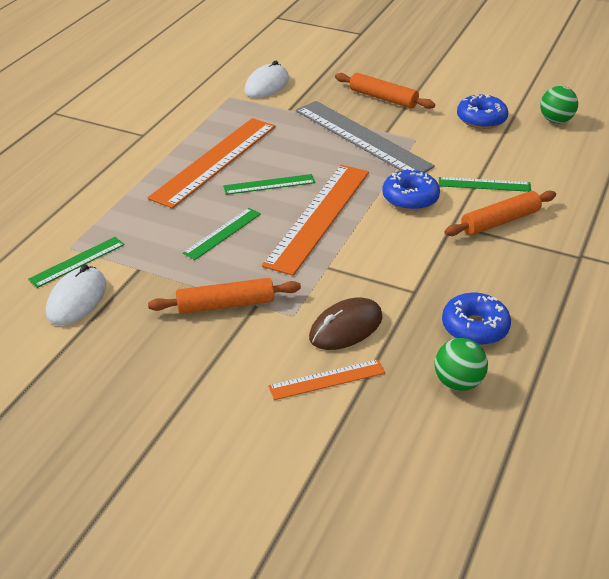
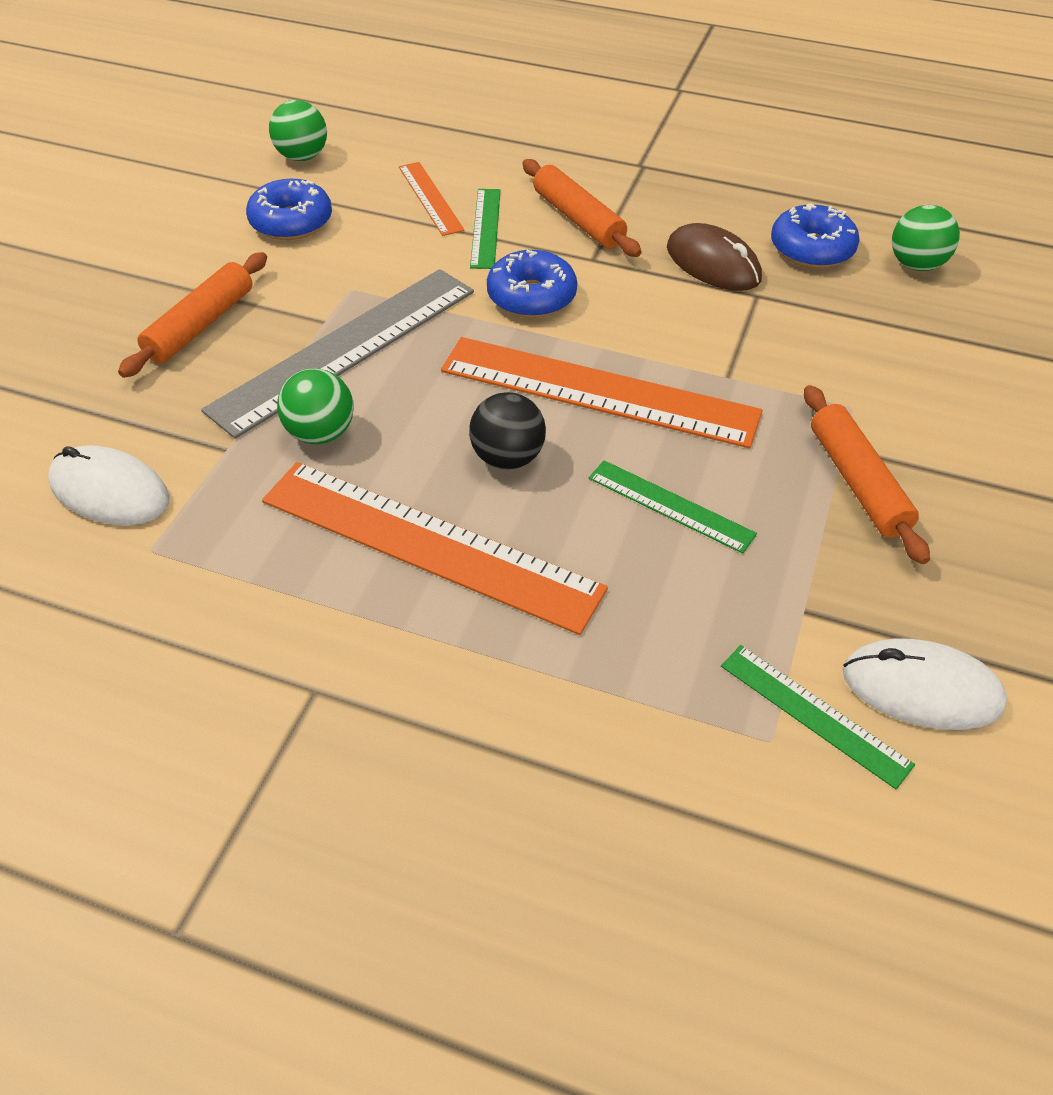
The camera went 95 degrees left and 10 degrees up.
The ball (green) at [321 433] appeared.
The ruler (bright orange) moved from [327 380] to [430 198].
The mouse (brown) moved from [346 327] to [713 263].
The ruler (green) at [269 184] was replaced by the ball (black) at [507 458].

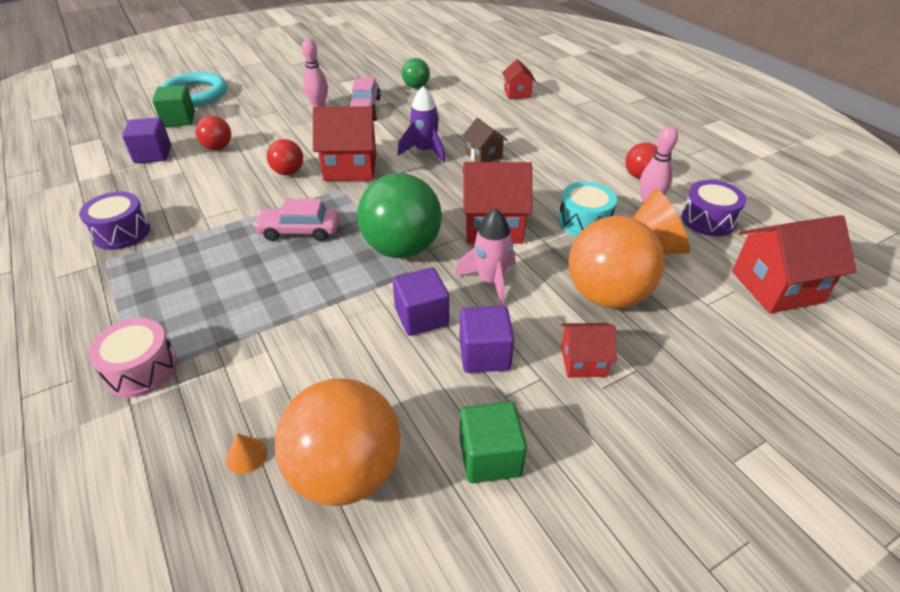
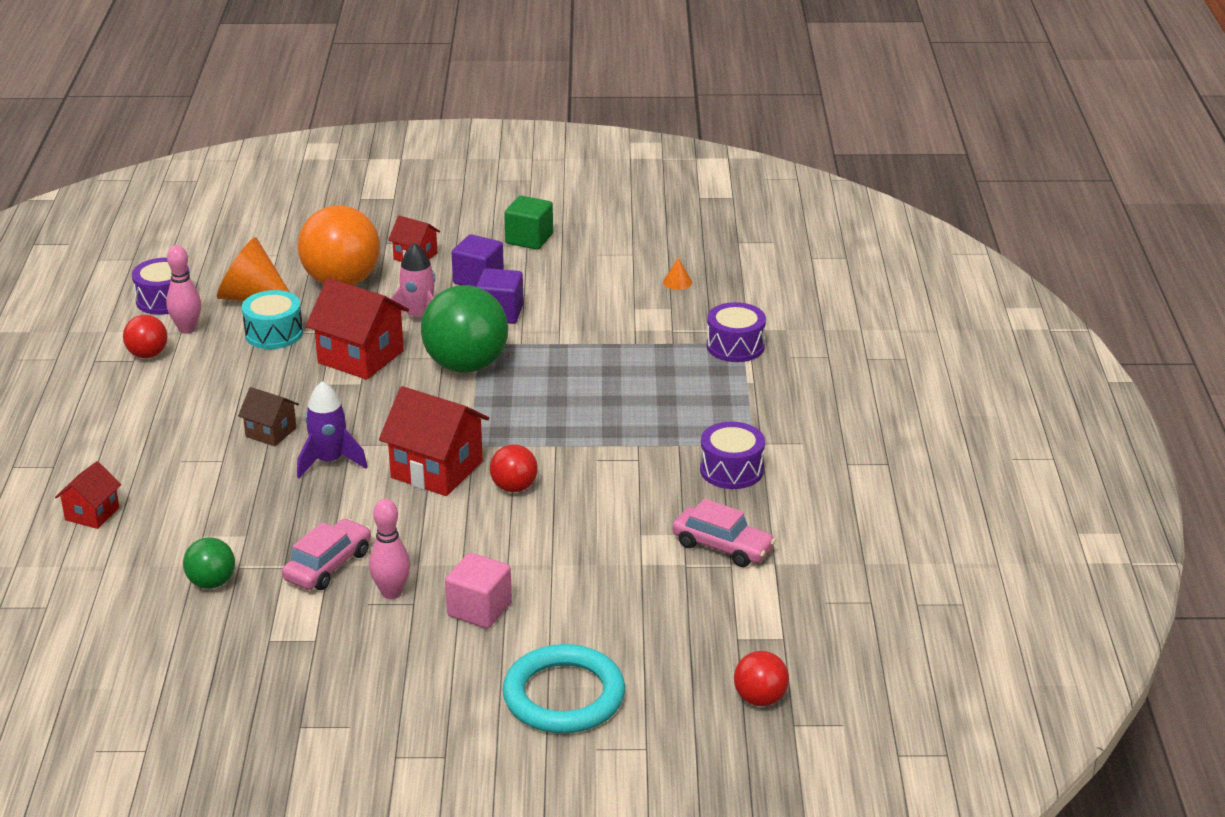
The camera went 150 degrees left and 10 degrees down.
The solid cube (royal purple) at [153 154] disappeared.
The solid cube (green) at [179 120] disappeared.
The ball (bright orange) at [346 472] disappeared.
The house (red) at [776 287] disappeared.
The solid cube (rosy) at [479 609] appeared.
The ball (red) moved from [218 147] to [760 699].
The car (rosy) moved from [299 231] to [722 547].
The drum (rosy) at [141 370] became the drum (royal purple) at [735 346].
The house (brown) at [483 156] turned 60 degrees counterclockwise.

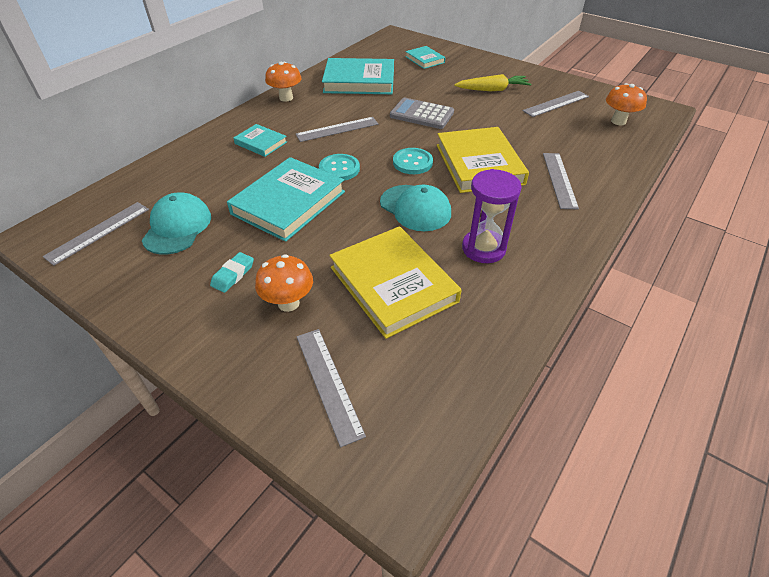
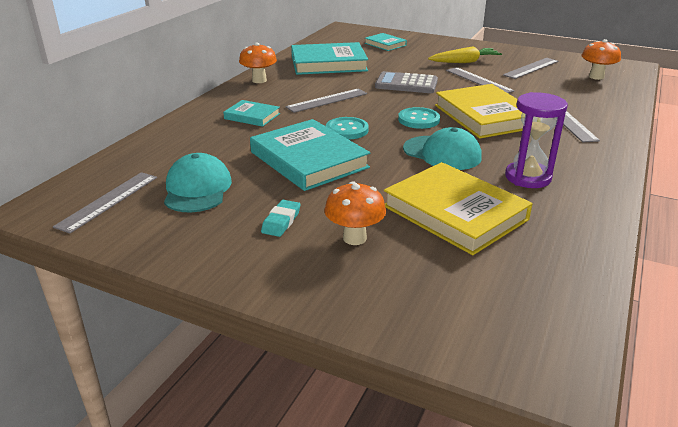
The camera went 10 degrees left and 15 degrees down.
The ruler (ash-grey) moved from [328 383] to [478 80].
The hardcover (aqua) at [288 203] turned 60 degrees counterclockwise.

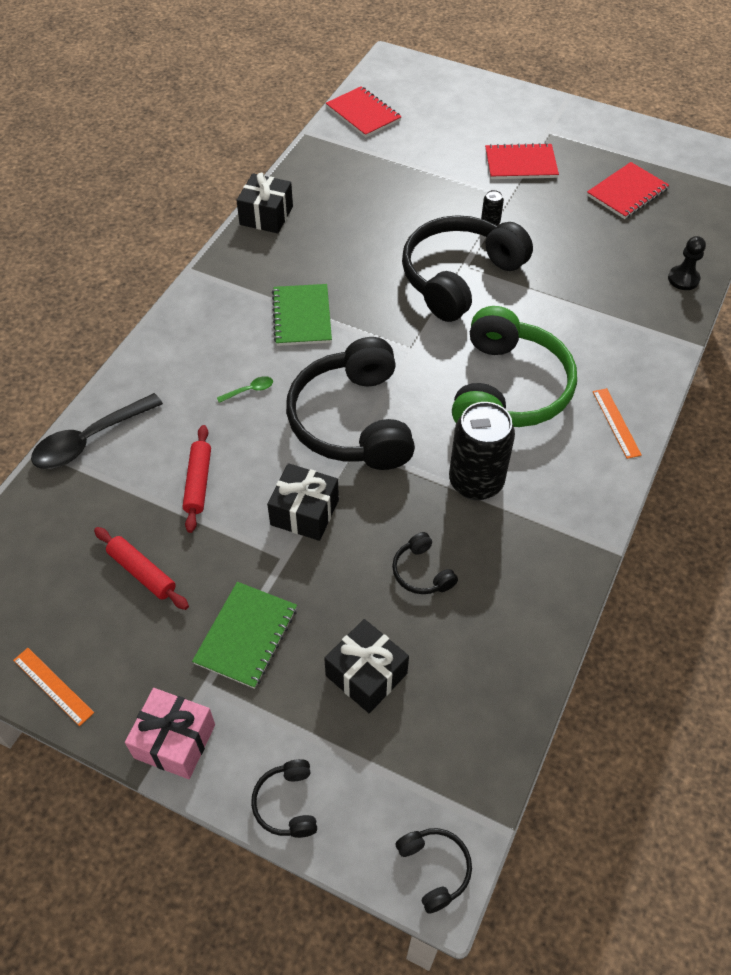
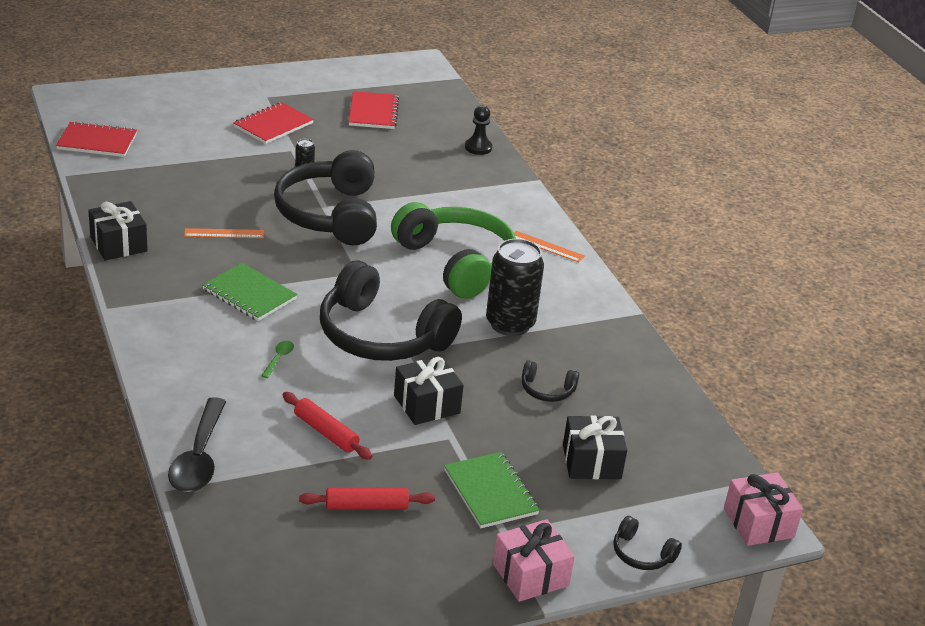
The camera went 50 degrees left and 20 degrees down.
The ruler (bright orange) moved from [53 686] to [224 233].
The headset (black) at [434 869] was replaced by the wrapped gift (rosy) at [758 523].

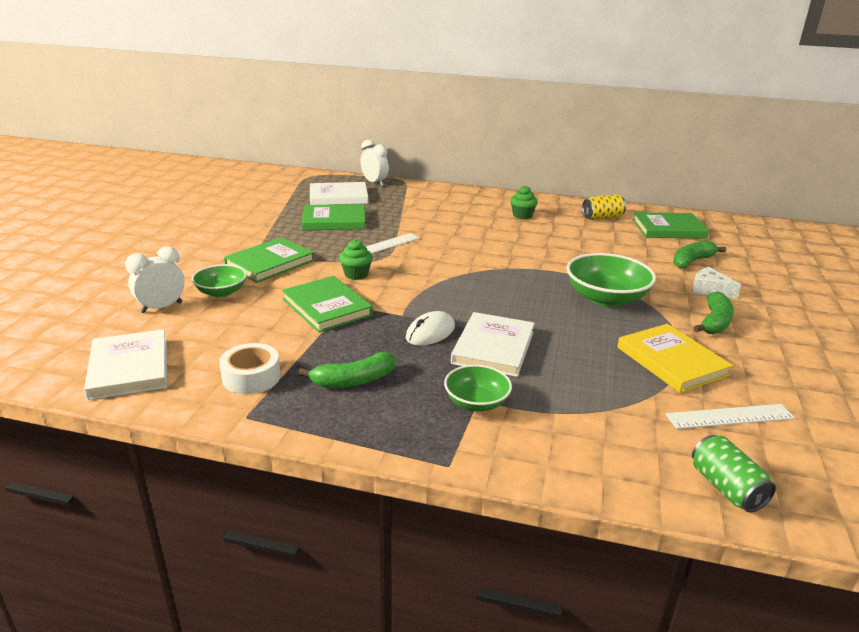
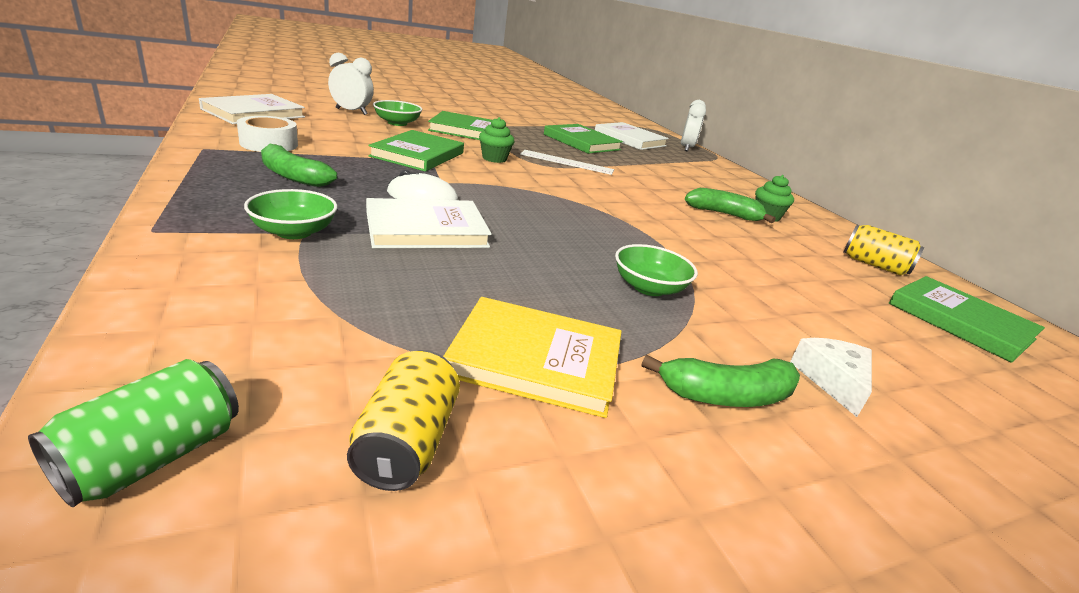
The camera went 50 degrees right and 0 degrees up.
The banana fruit (green) moved from [692 261] to [723 214].
The ruler (pure white) at [730 417] was replaced by the soda can (yellow) at [407 442].
The hardcover (yellow) at [672 361] turned 75 degrees clockwise.
The deep dish (green) at [606 298] changed to 0.60 times the size.

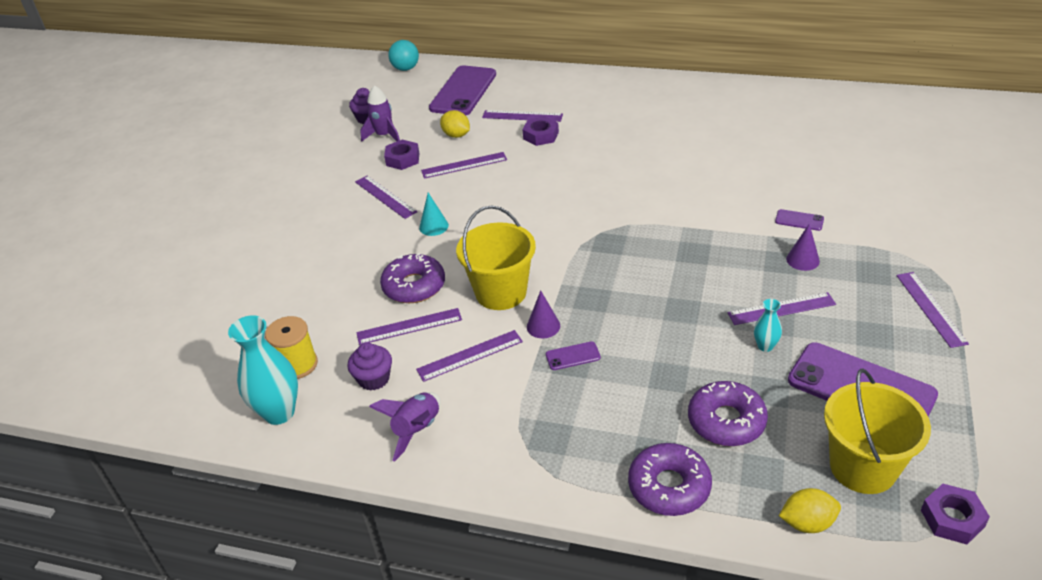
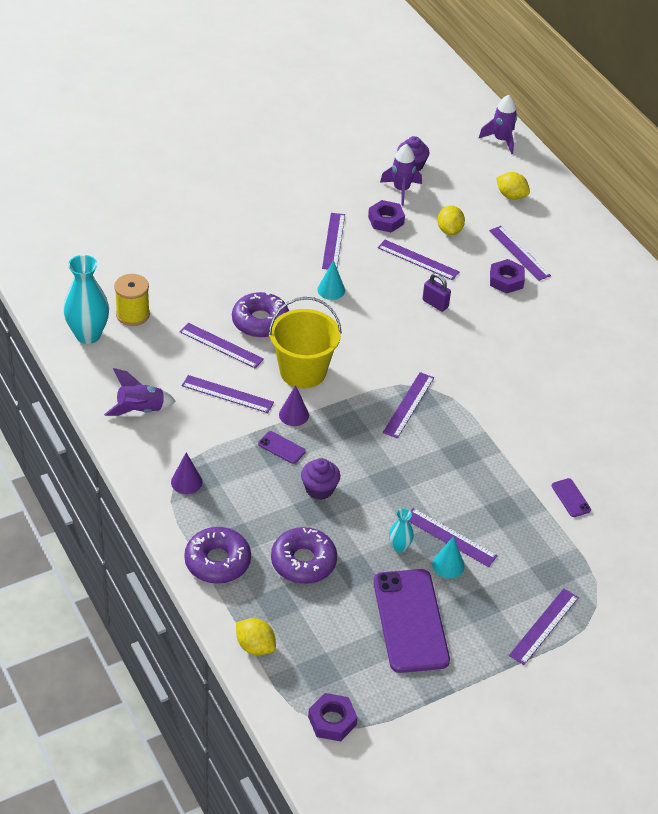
The camera went 40 degrees right and 5 degrees up.
The bucket (yellow) at [863 467] disappeared.
The ruler (royal purple) at [409 405] appeared.
The small lock (royal purple) at [435 304] appeared.
The cone (aqua) at [448 565] appeared.
The cupcake (royal purple) moved from [374 379] to [319 489].
The cone (royal purple) moved from [802 260] to [186 482].
The ball (aqua) at [405 68] was replaced by the toy rocket (royal purple) at [501 140].
The phone (royal purple) at [463 91] was replaced by the lemon (yellow) at [511 196].

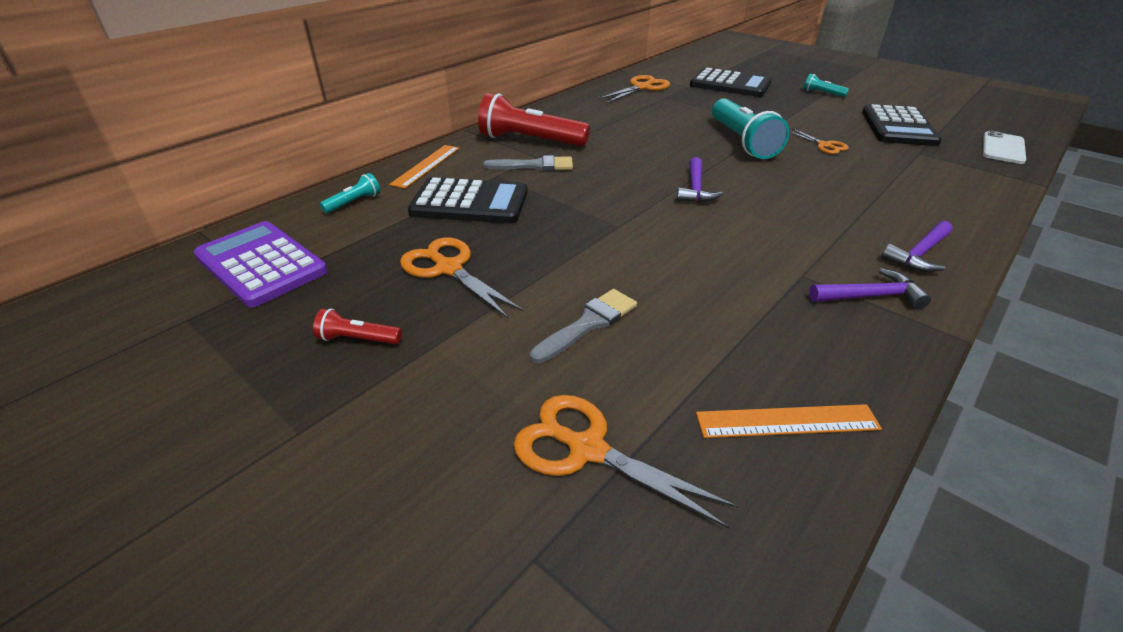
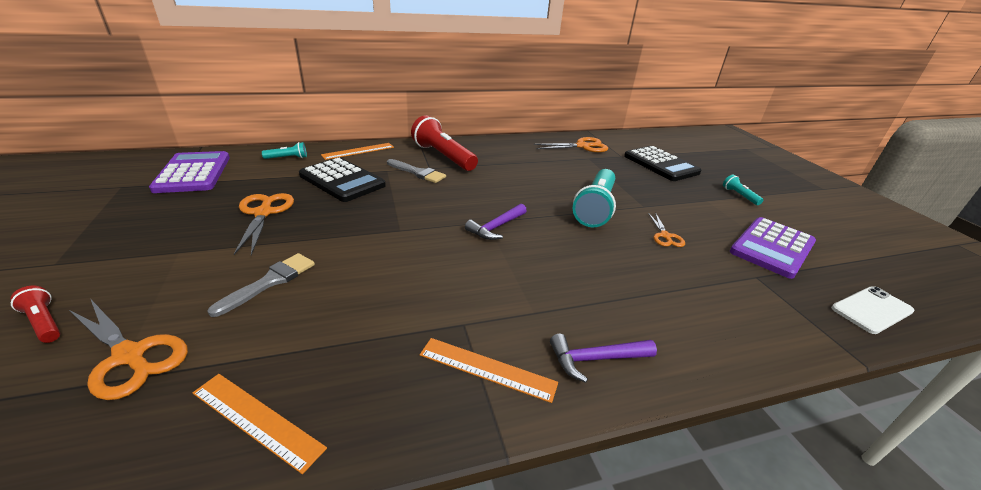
The camera went 30 degrees right and 5 degrees down.
The pocket torch (red) moved from [358 339] to [44 322].
The hammer (royal purple) at [870 296] was replaced by the ruler (bright orange) at [487 368].
The pocket calculator (black) at [898 127] became the pocket calculator (royal purple) at [772 247].
The shears (bright orange) at [587 449] turned 150 degrees clockwise.
The paint brush (ash-grey) at [588 323] turned 45 degrees counterclockwise.

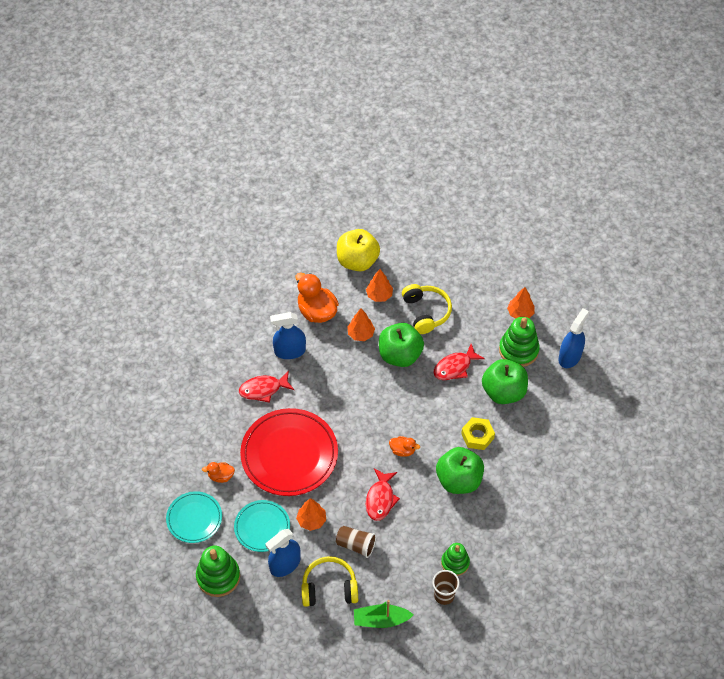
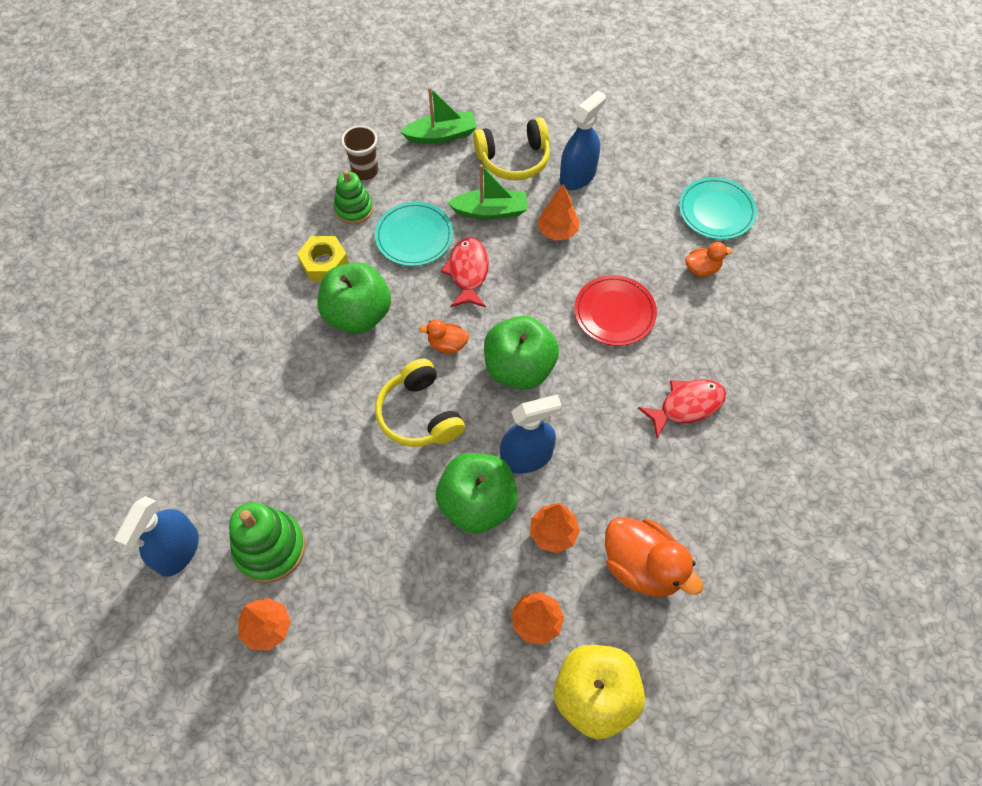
The camera went 170 degrees right and 5 degrees up.
The stacking rings (green) at [218 576] disappeared.
The fish (red) at [455 367] disappeared.
The plate (aqua) moved from [262 527] to [414 236].
The spray cleaner (blue) moved from [290 351] to [526 457].
The headset (yellow) moved from [426 312] to [419 414].
The nut (yellow) moved from [477 436] to [324 263].
The apple fruit (green) moved from [503 392] to [519 368].
The tumbler (brown) at [356 545] was replaced by the sailboat (green) at [490 211].
The plate (red) at [289 454] changed to 0.56 times the size.

